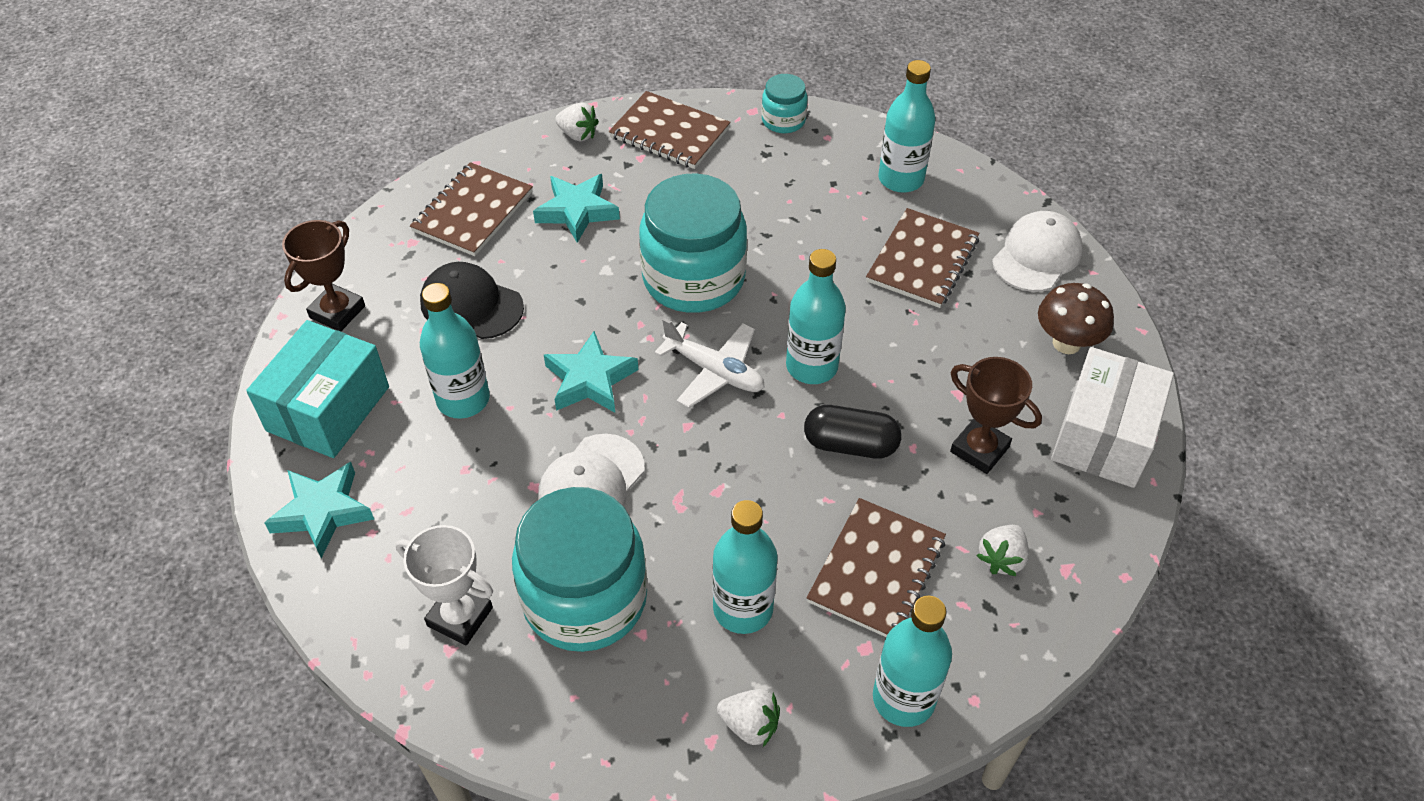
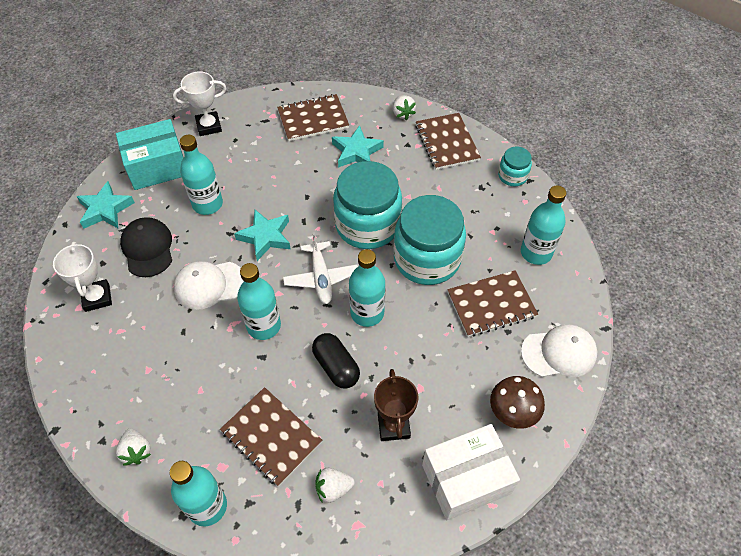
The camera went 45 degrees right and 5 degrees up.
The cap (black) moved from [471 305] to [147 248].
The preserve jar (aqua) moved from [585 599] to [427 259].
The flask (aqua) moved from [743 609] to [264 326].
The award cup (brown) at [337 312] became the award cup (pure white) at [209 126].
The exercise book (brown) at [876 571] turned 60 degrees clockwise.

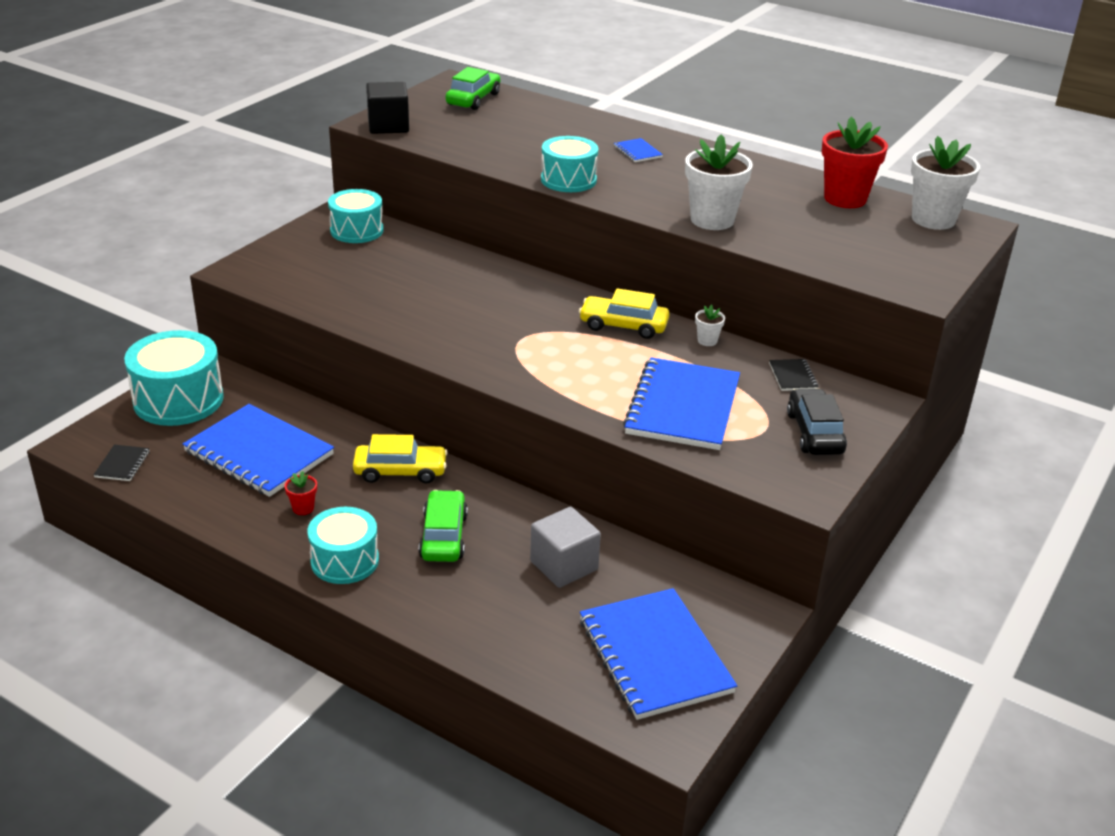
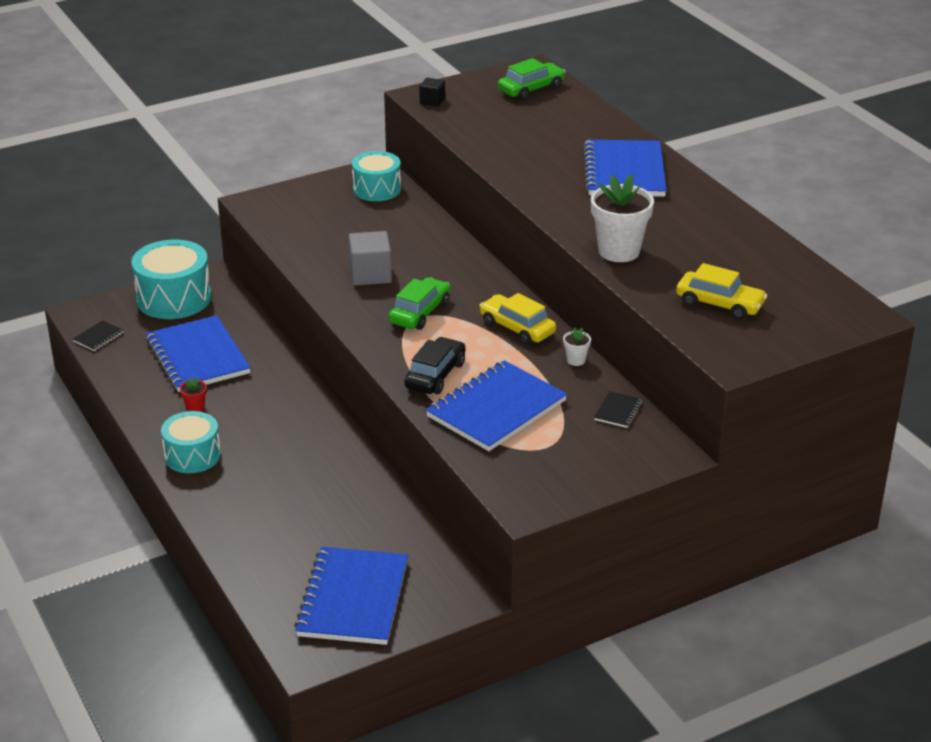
The camera went 30 degrees right and 0 degrees up.
The drum (aqua) at [568 180] disappeared.
The flower pot (red) at [845 199] disappeared.
The flower pot (pure white) at [933 219] disappeared.
The car (yellow) moved from [400 471] to [719 304].
The car (green) moved from [444 536] to [420 313].
The solid cube (ash-grey) moved from [564 565] to [370 274].
The car (black) moved from [815 433] to [435 375].
The solid cube (black) at [388 126] changed to 0.57 times the size.
The exercise book (blue) at [637 152] changed to 2.44 times the size.

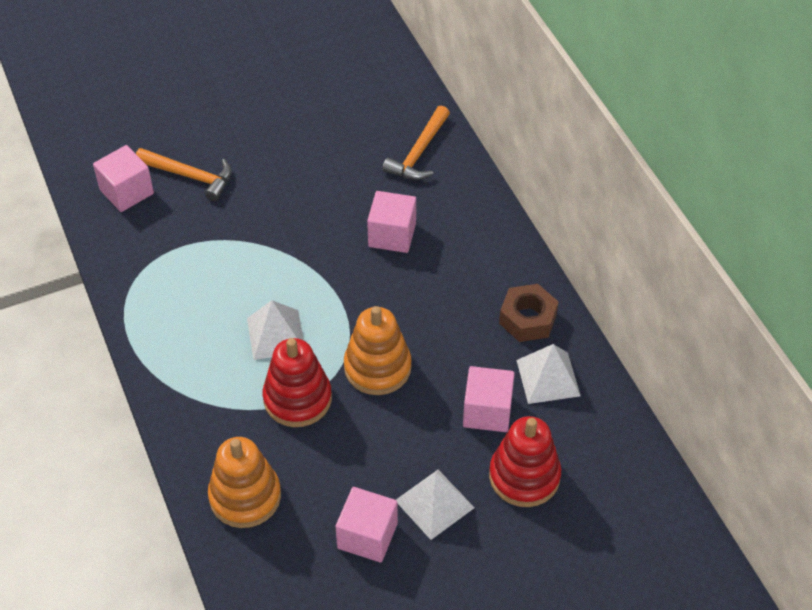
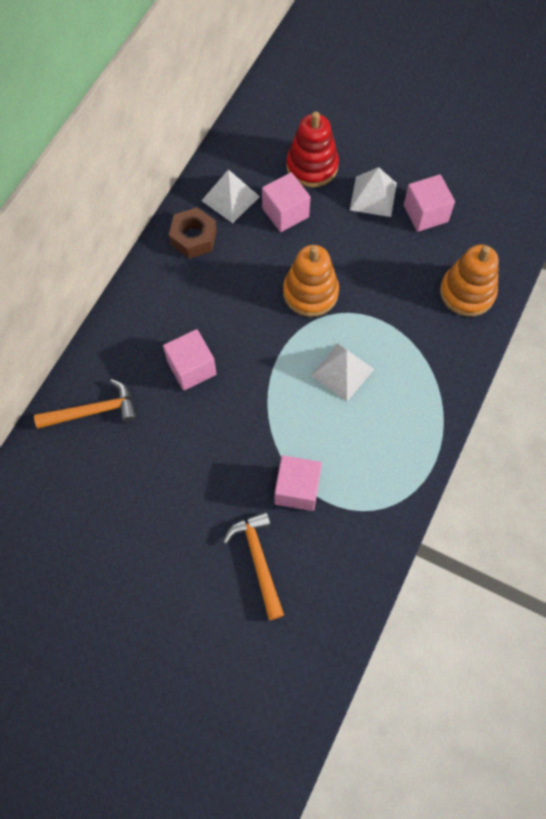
The camera went 130 degrees left and 15 degrees up.
The stacking rings (red) at [297 399] disappeared.
The solid cube (rosy) moved from [126 192] to [297 489].

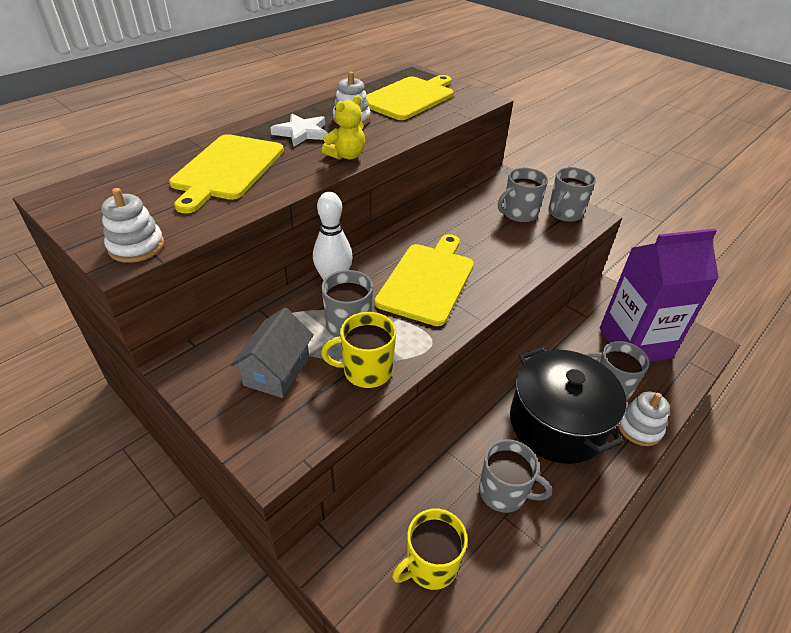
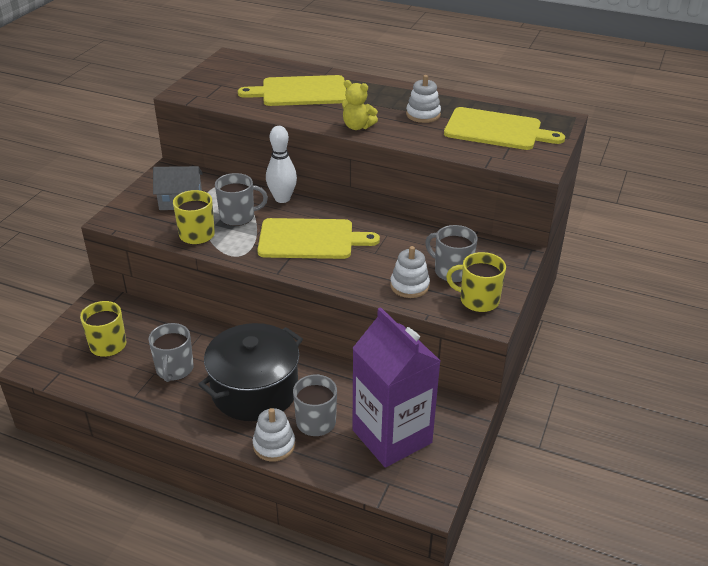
The camera went 70 degrees right and 5 degrees down.
The star (pure white) at [302 133] disappeared.
The stacking rings (pure white) moved from [136 246] to [409 286].
The coffee mug (ash-grey) at [564 213] became the coffee mug (yellow) at [478 300].

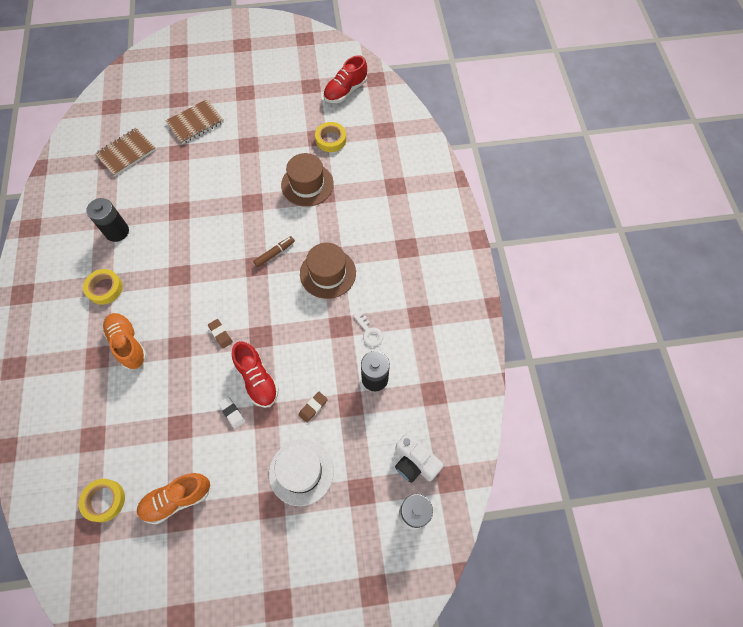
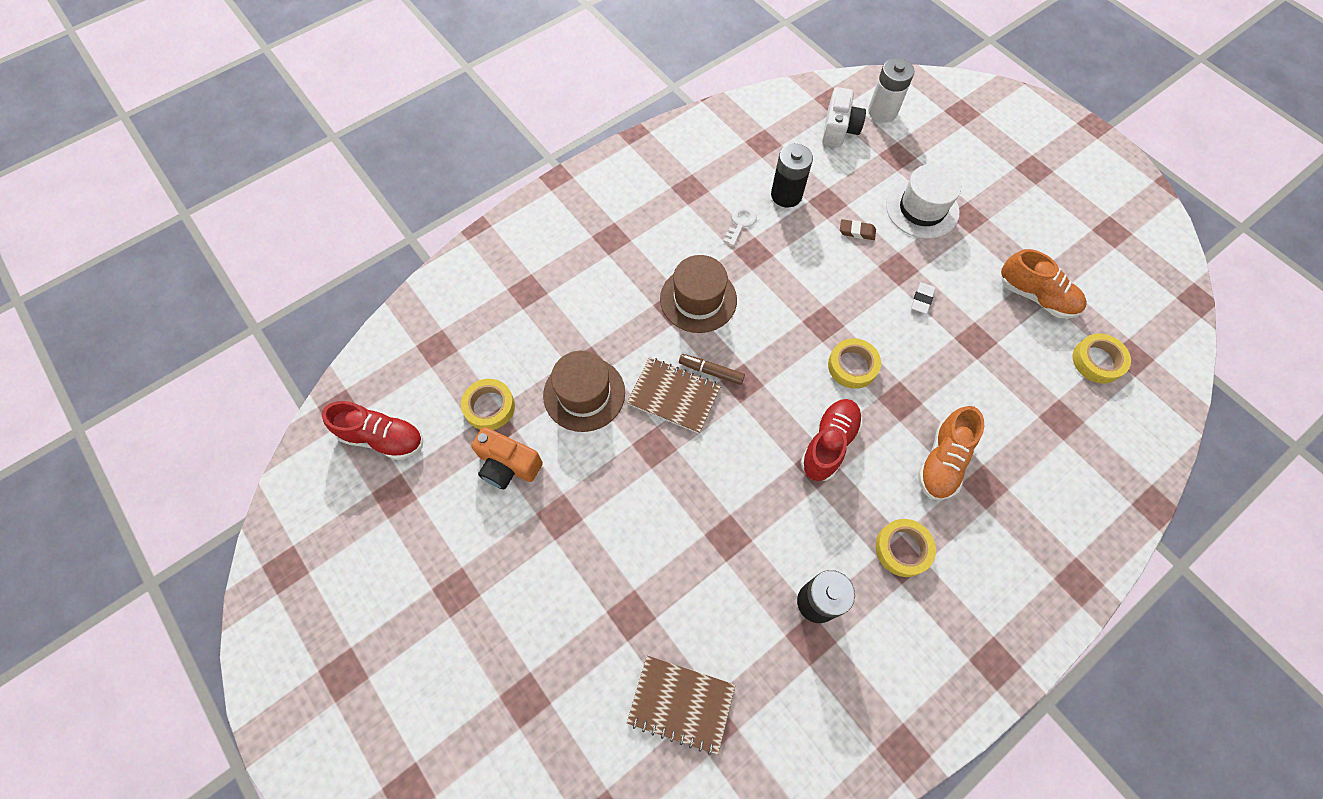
The camera went 120 degrees left and 0 degrees up.
The compact camera (bright orange) at [508 465] appeared.
The exercise book (brown) moved from [195 123] to [673 396].
The shoe (red) moved from [257 379] to [828 444].
The pencil eraser (brown) at [220 334] was replaced by the roll of tape (yellow) at [852 366].

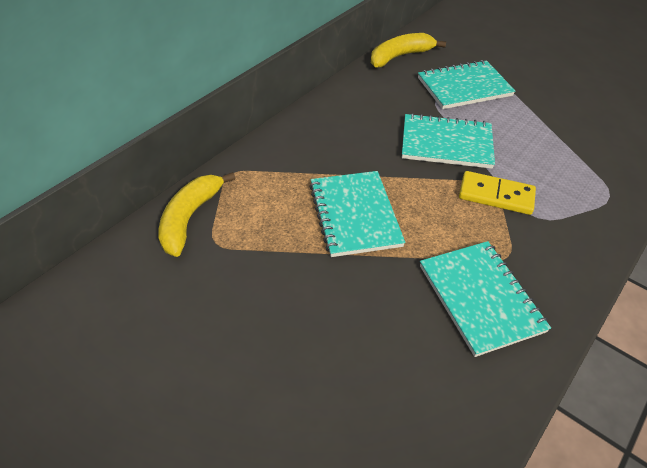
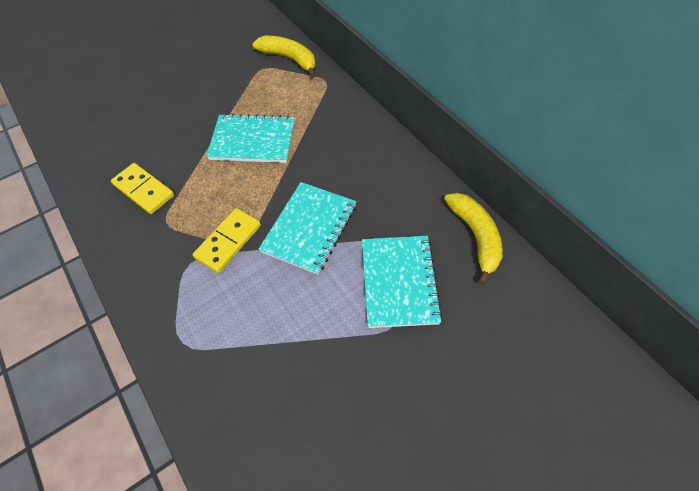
The camera went 110 degrees right and 10 degrees up.
The exercise book (aqua) at [480 298] was replaced by the domino tile (yellow) at [144 190].

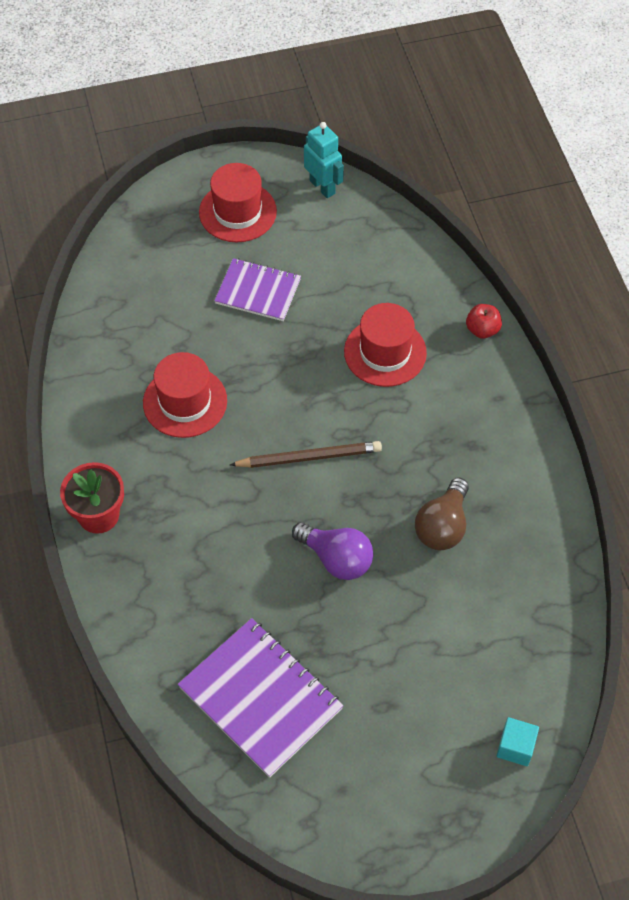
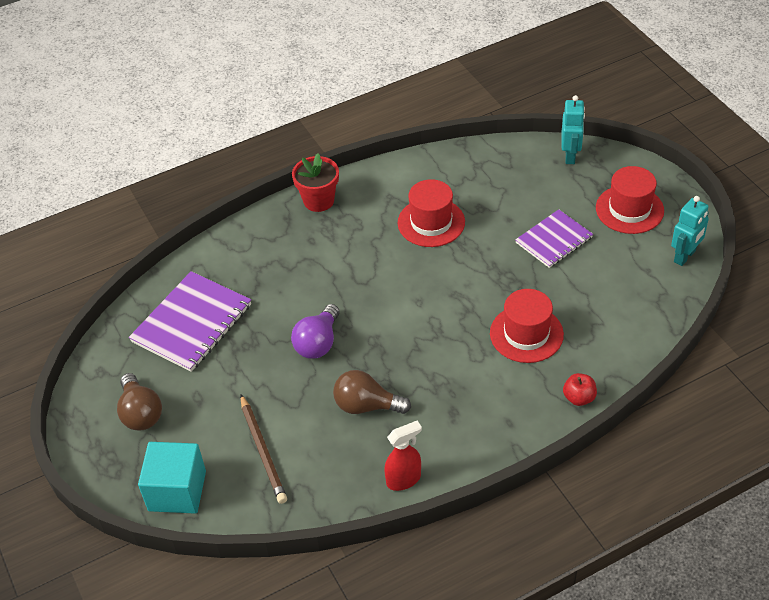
The camera went 80 degrees right and 10 degrees down.
The bulb (brown) at [140 413] appeared.
The spray cleaner (red) at [404 479] appeared.
The toy robot (aqua) at [570 156] appeared.
The pencil (brown) moved from [309 457] to [263 451].
The exercise book (royal purple) at [258 291] turned 45 degrees clockwise.
The solid cube (aqua) at [515 747] changed to 1.88 times the size.

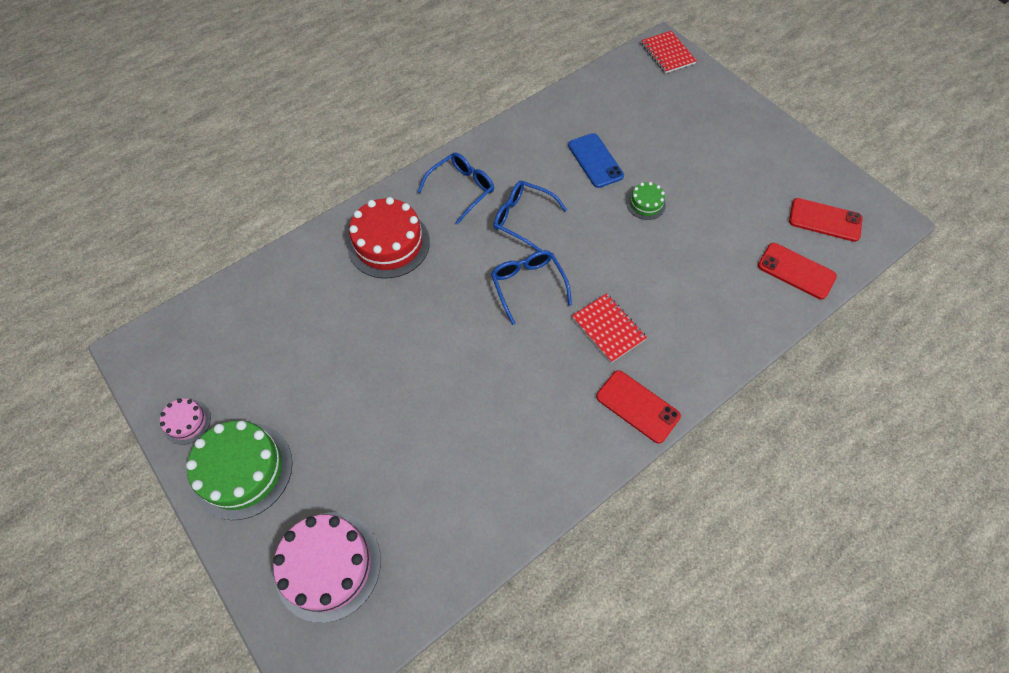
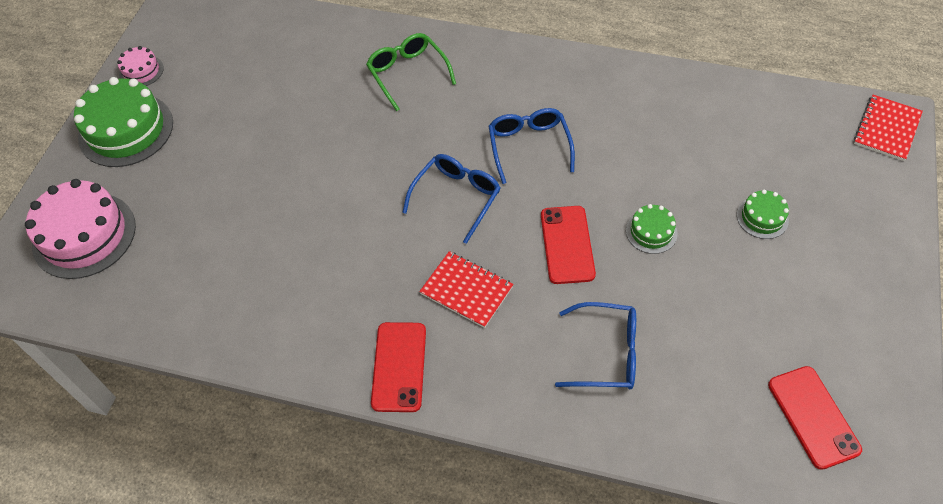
The camera went 55 degrees right and 5 degrees down.
The phone (blue) at [595 161] disappeared.
The cake (green) at [762 217] appeared.
The glasses (blue) moved from [462 189] to [607 353].
The phone (red) moved from [796 271] to [567 244].
The cake (red) at [388 243] was replaced by the glasses (green) at [407 73].
The exercise book (red) at [608 328] turned 75 degrees counterclockwise.

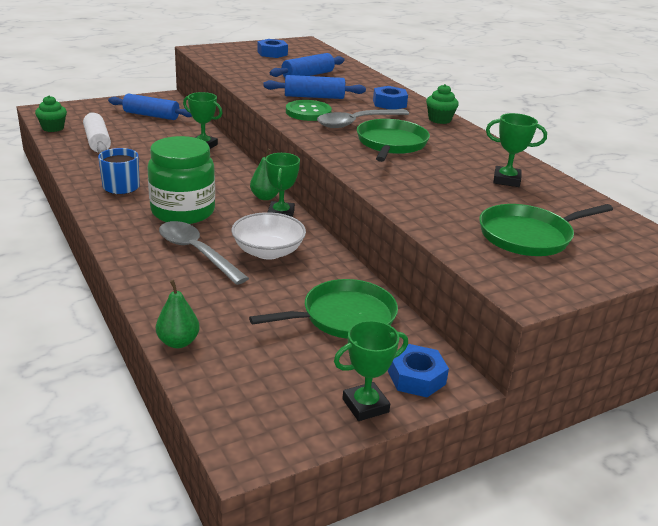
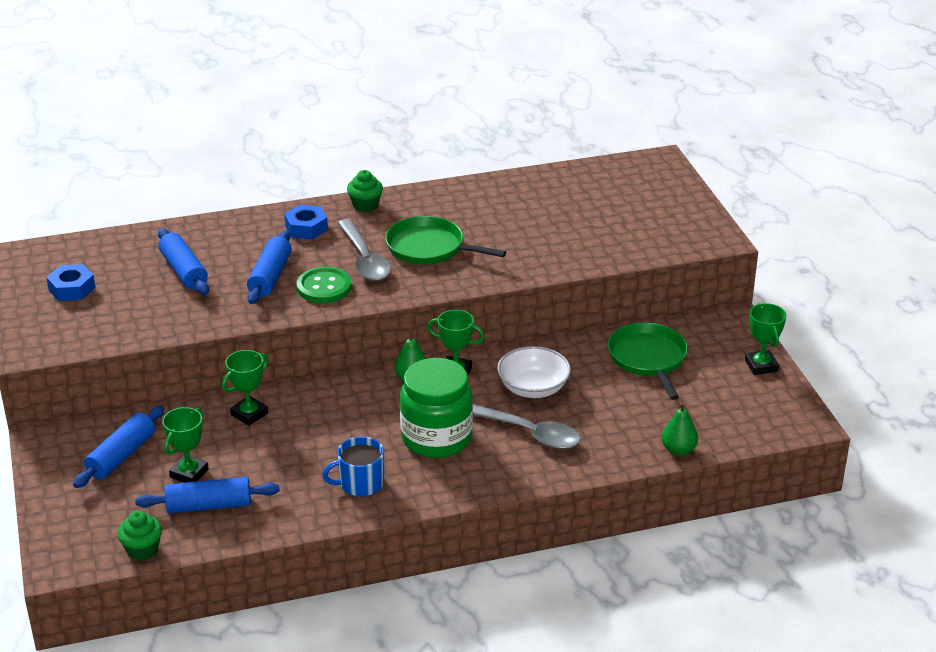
The camera went 75 degrees left and 5 degrees up.
The nut (blue) at [416 377] disappeared.
The frying pan (green) at [528 236] disappeared.
The award cup (green) moved from [506 180] to [189 473].
The dough roller (pure white) at [97 141] became the dough roller (blue) at [209 505].
The teaspoon (ash-grey) at [196 252] turned 120 degrees counterclockwise.

